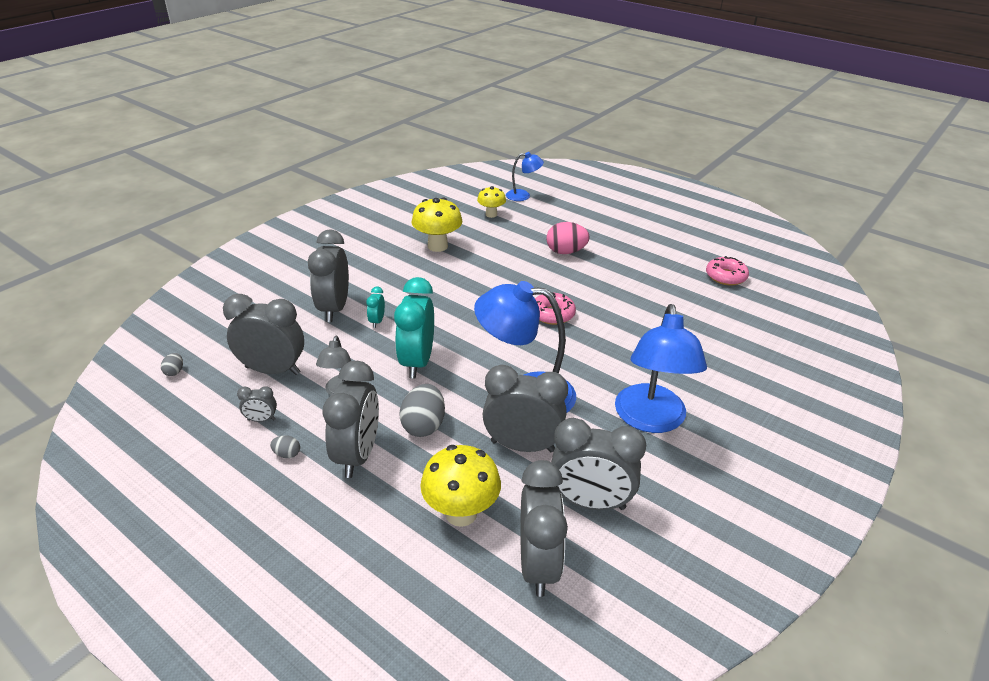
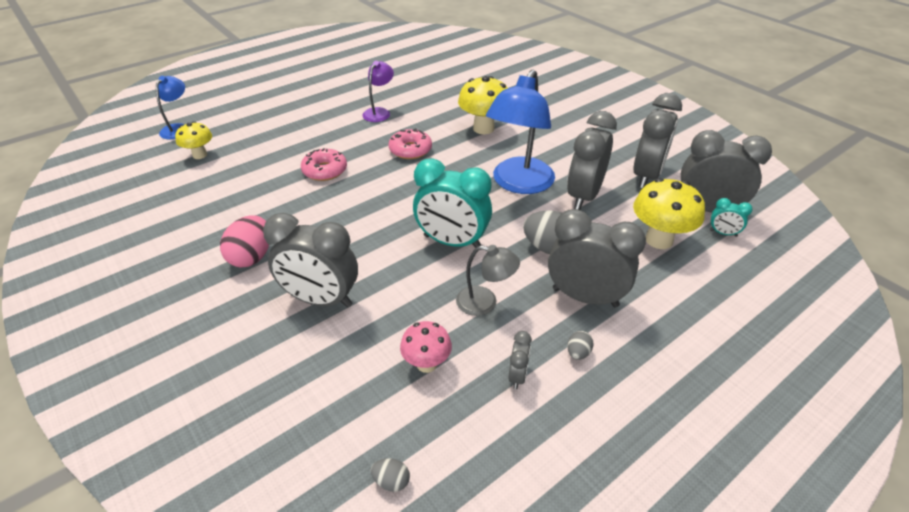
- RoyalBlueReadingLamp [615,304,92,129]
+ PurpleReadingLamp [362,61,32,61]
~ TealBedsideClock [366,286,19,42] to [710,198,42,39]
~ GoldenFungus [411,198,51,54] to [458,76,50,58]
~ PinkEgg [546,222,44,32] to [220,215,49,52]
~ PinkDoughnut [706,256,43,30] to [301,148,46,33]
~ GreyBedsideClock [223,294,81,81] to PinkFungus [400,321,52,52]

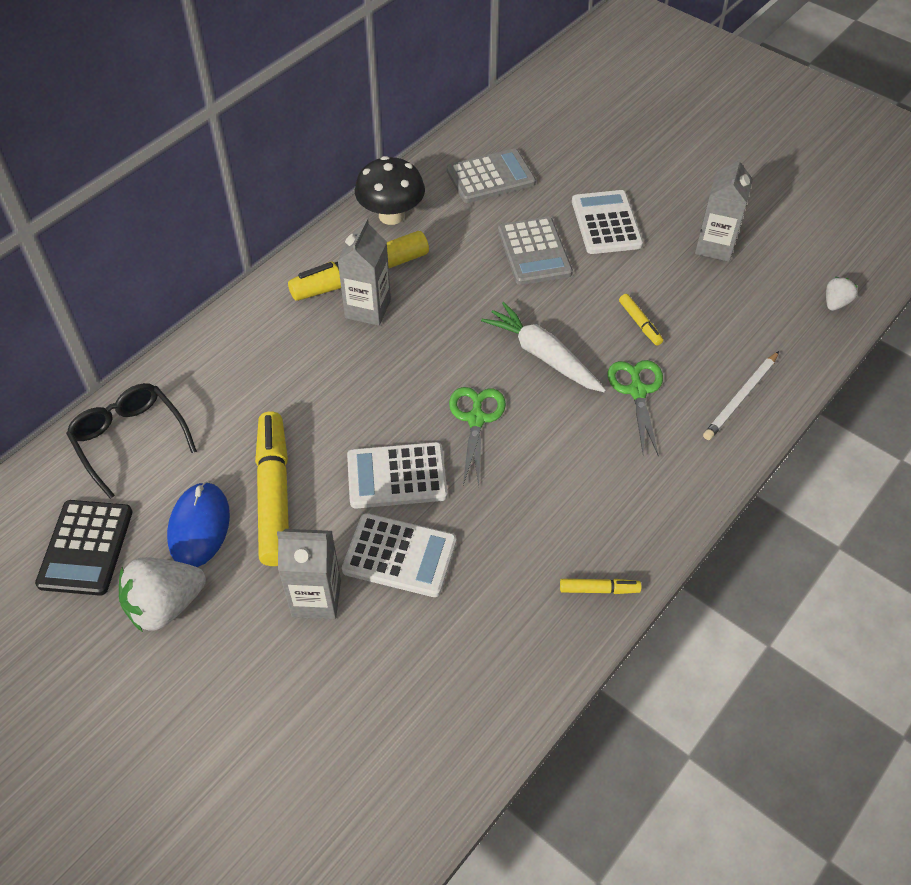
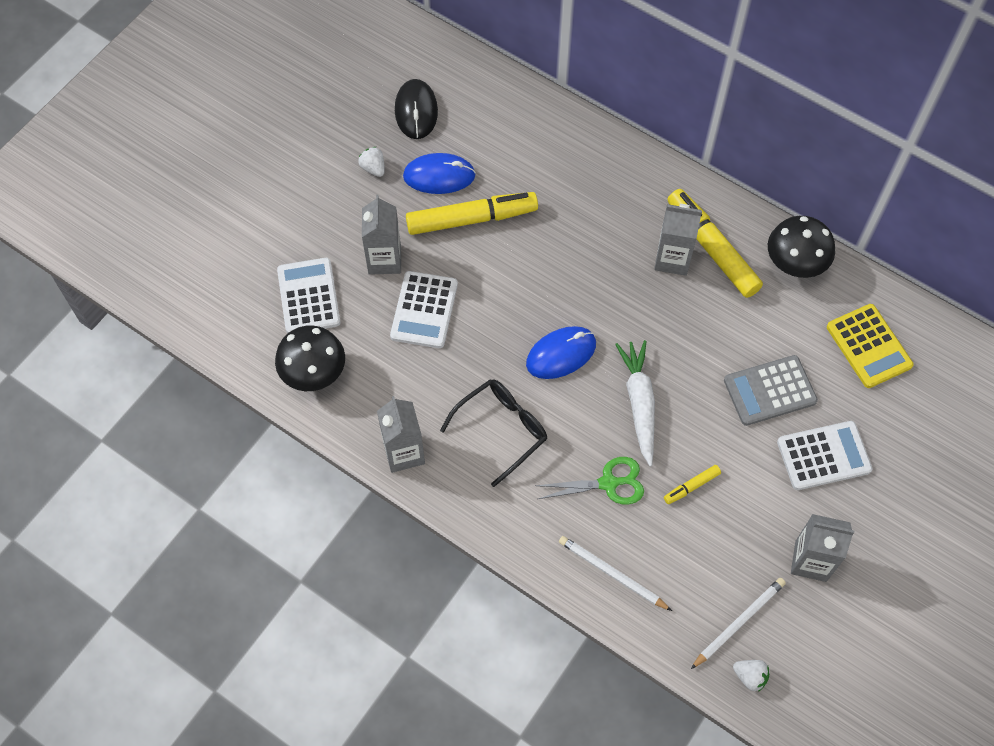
+ BlackFungus [275,325,70,66]
+ SnowWhiteWoodenPencil [691,578,95,91]
~ BlackSpectacles [66,383,131,116] to [440,379,107,108]
~ SnowWhitePocketCalculator [347,442,100,67] to [277,258,63,75]
~ BlackPocketCalculator [35,500,98,96] to BlackComputerMouse [395,79,43,60]
~ GreenScissors [449,387,57,98] to RoyalBlueComputerMouse [526,326,70,53]
~ GoldenMarker [560,579,81,15] to GreyCarton [377,396,48,77]
~ GreyPocketCalculator [447,148,89,55] to GoldenPocketCalculator [827,304,87,84]
~ SnowWhiteToyCarrot [481,302,125,91] = [615,340,40,126] 45 degrees counterclockwise
~ SnowWhiteStrawberry [119,557,87,75] = [358,147,27,30] x0.51

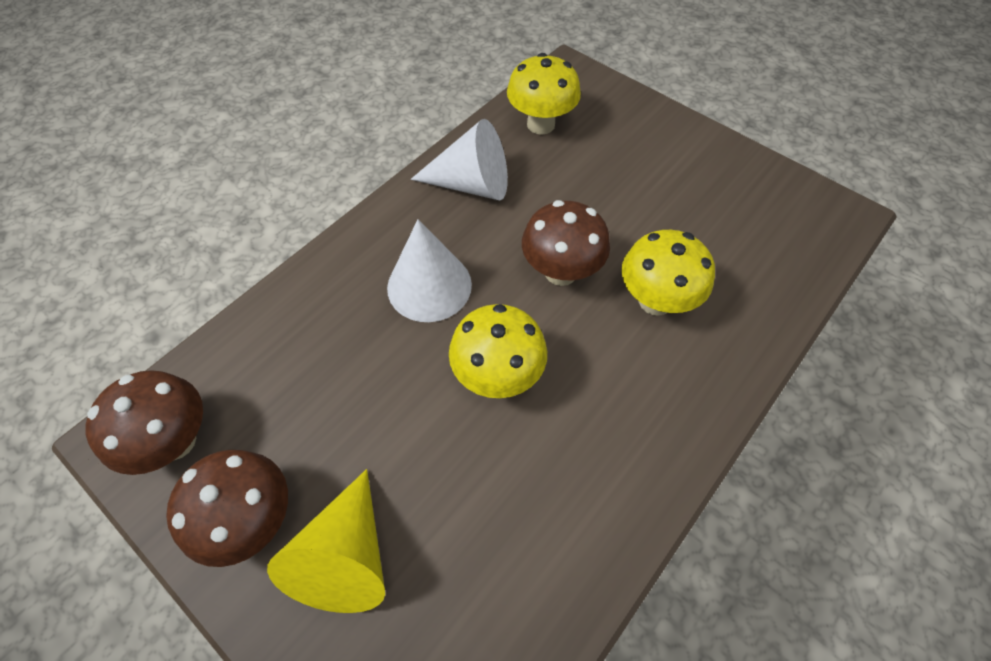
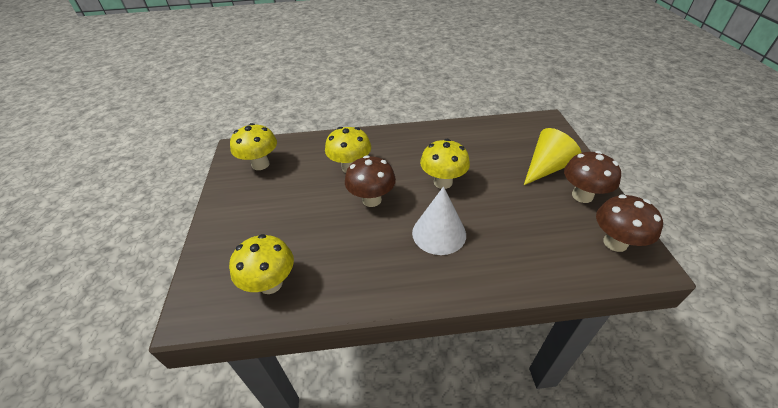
- SnowWhiteSolidCone [411,119,97,81]
+ GoldenFungus [230,123,47,47]

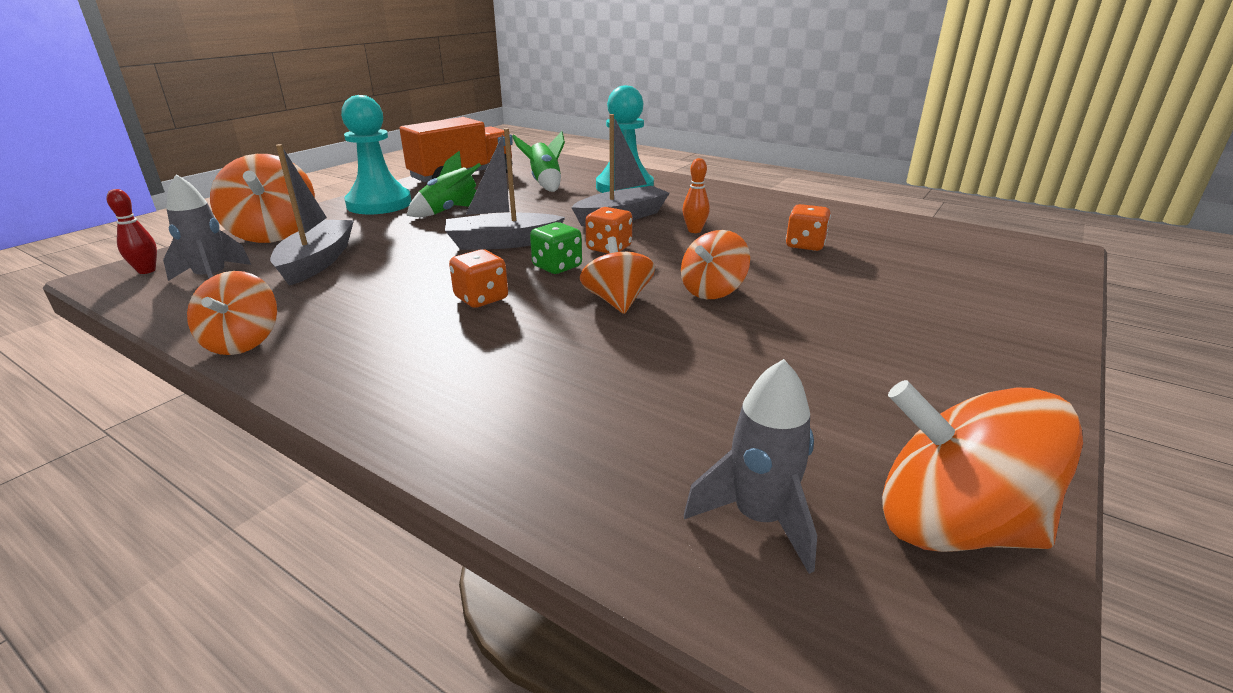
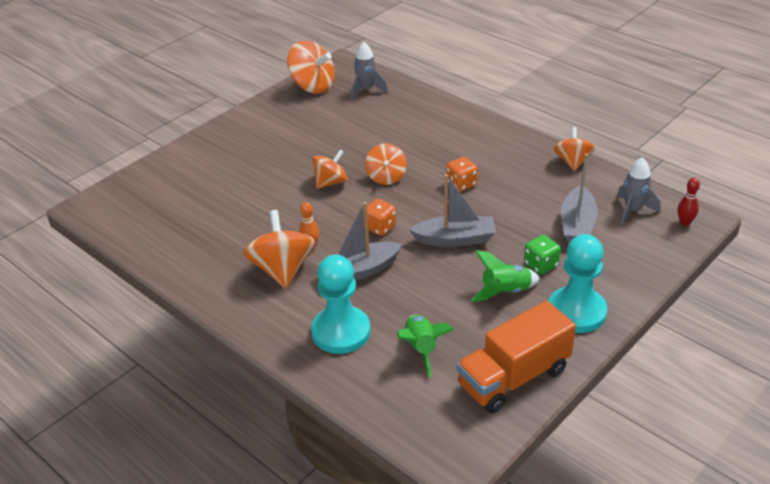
- OrangeDie [786,204,45,47]
~ OrangeToyTop [210,154,105,89] to [243,210,72,78]
~ GreenDie [530,222,52,52] to [524,235,37,40]

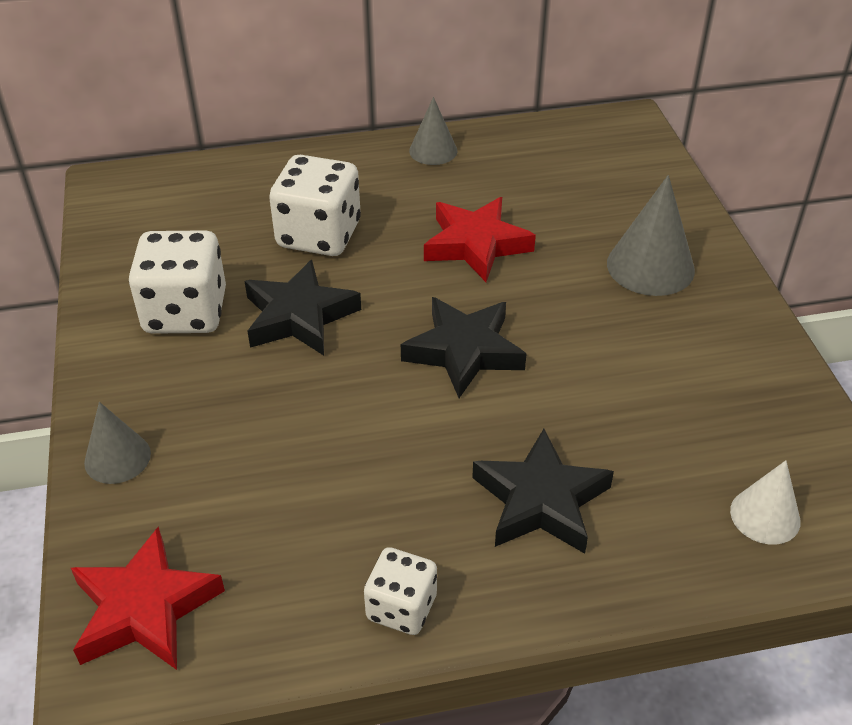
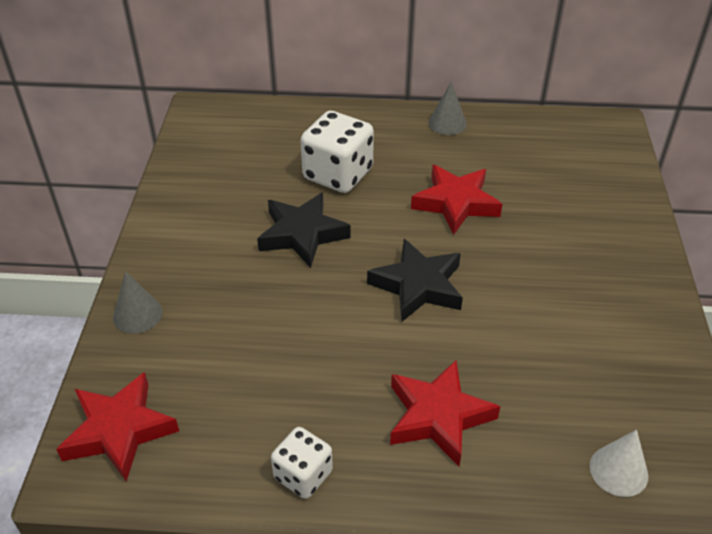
- SnowWhiteDie [129,230,97,104]
- GreySolidCone [607,175,88,121]
~ BlackFivePointedStar [472,429,142,125] to CrimsonFivePointedStar [390,360,111,106]

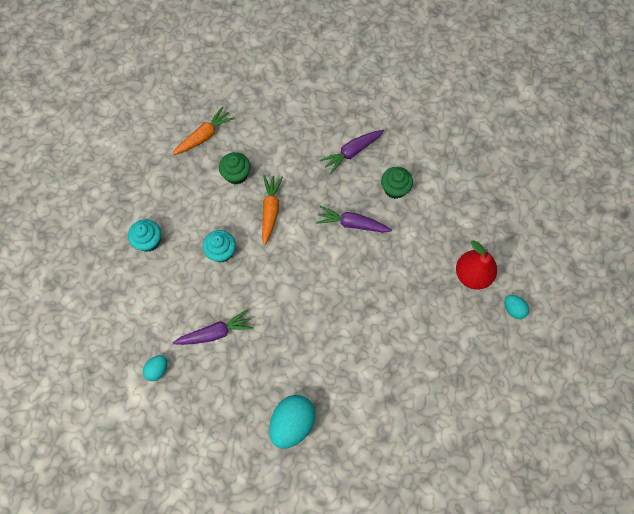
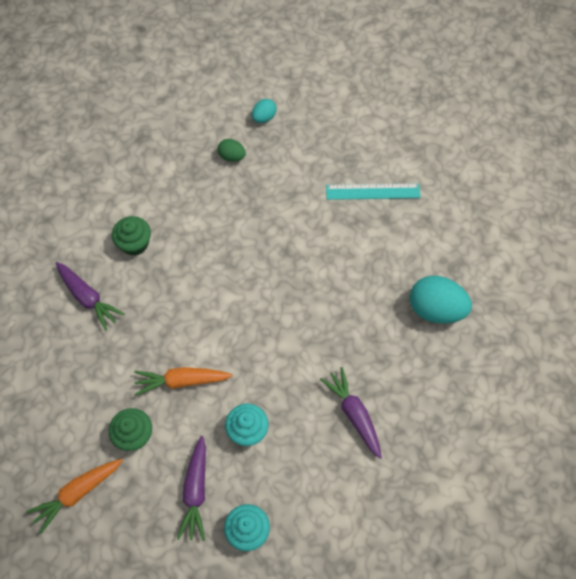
- TealEgg [143,355,24,26]
+ TealMeasuringStick [326,183,95,17]
~ PurpleToyCarrot [316,205,76,28] to [177,436,29,105]
~ CrimsonPearFruit [456,240,41,50] to GreenEgg [218,139,28,23]
~ OrangeToyCarrot [172,106,63,49] = [26,459,97,75] 75 degrees counterclockwise

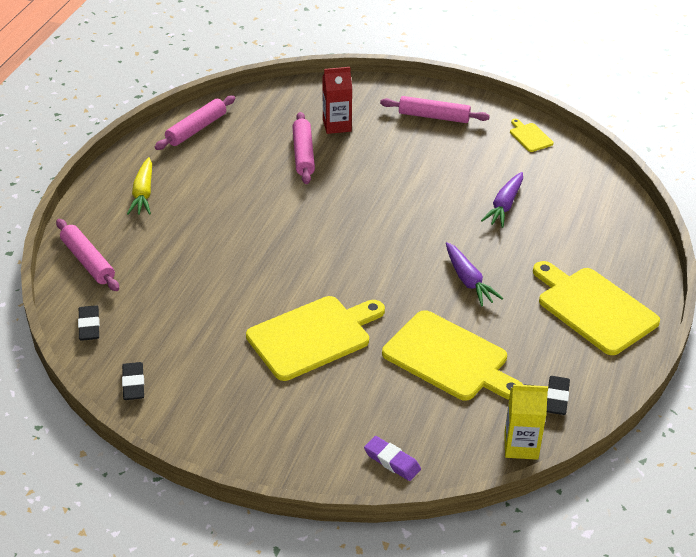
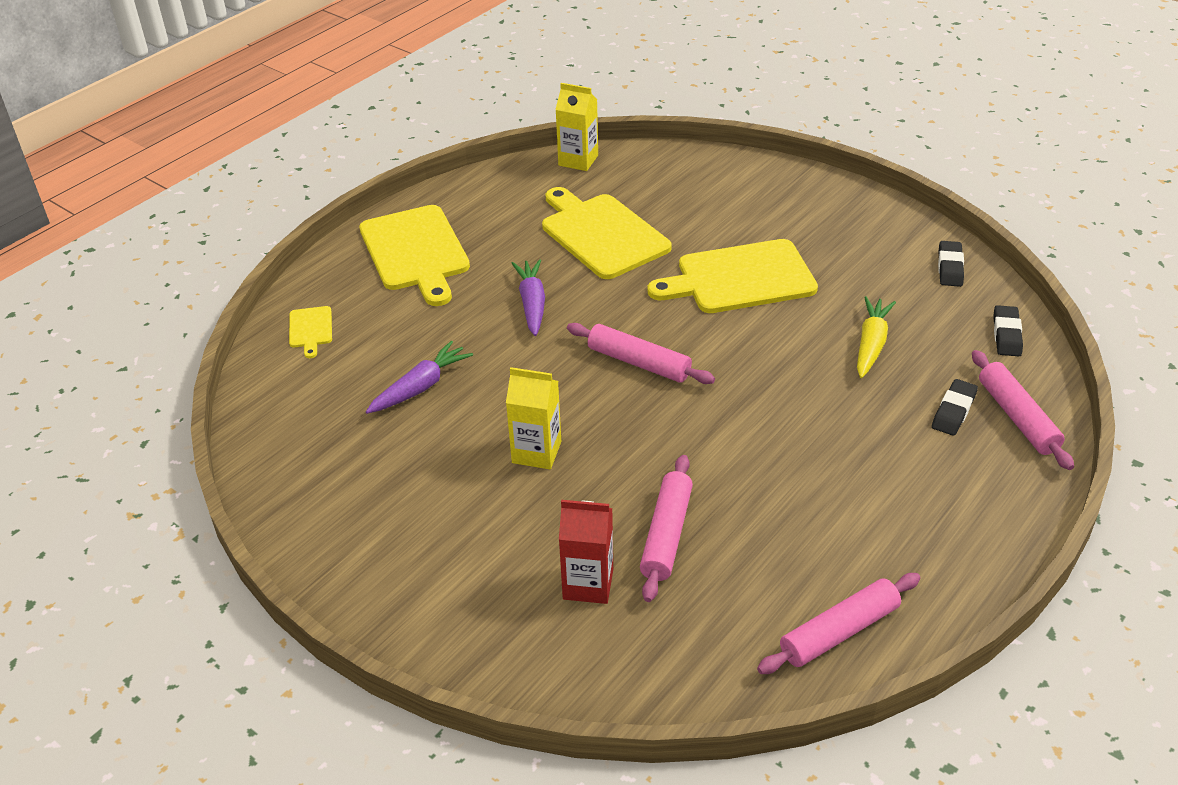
- PurpleGumEraser [364,436,57,45]
+ GoldenCarton [506,367,55,102]
~ GoldenToyCarrot [127,157,25,58] to [857,296,39,82]
~ PinkDoughRoller [380,96,110,27] to [567,323,148,61]
~ GoldenChoppingBoard [510,119,44,33] to [289,306,43,52]
~ BlackGumEraser [547,376,23,39] to [932,379,46,57]

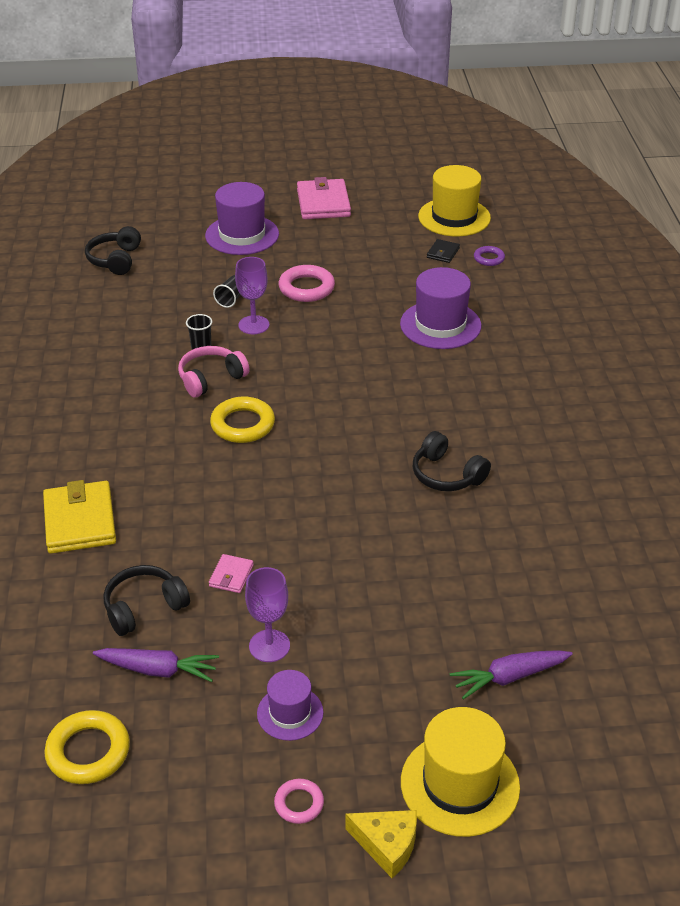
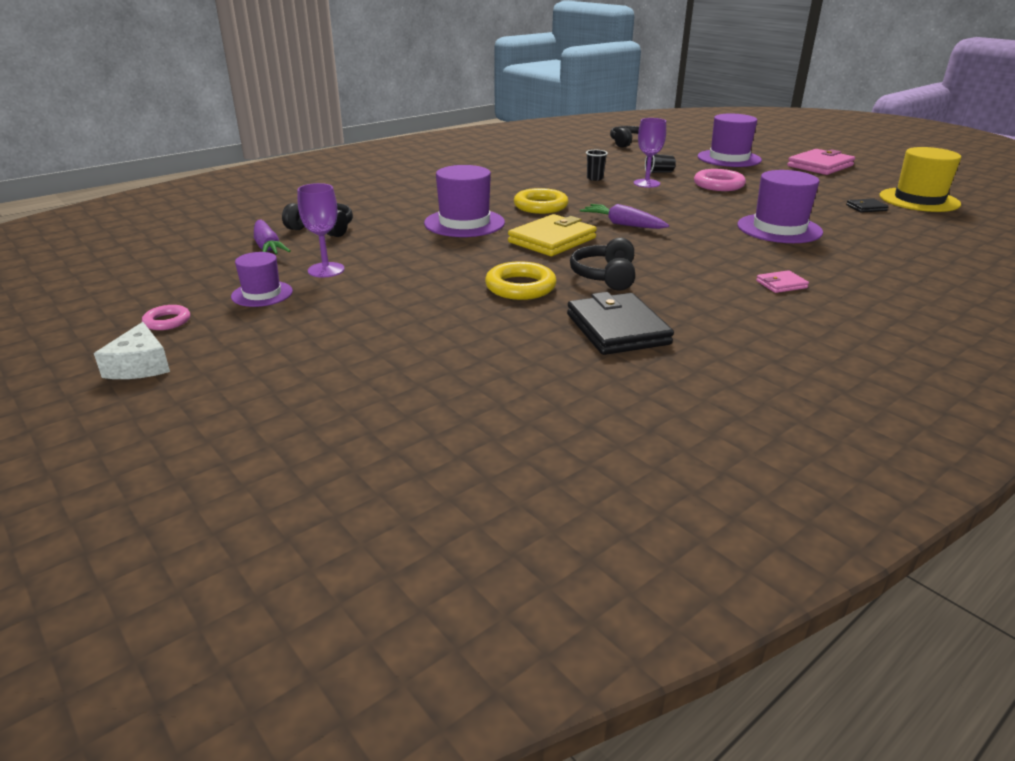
- PinkHeadset [178,346,72,51]
- GoldenTopHat [401,707,119,130]
- PurpleHoop [474,246,31,20]
+ PurpleTopHat [424,165,81,72]
+ BlackCardWallet [567,292,107,63]
~ GoldenCardWallet [43,480,73,74] to [508,214,89,42]
~ GoldenHoop [44,710,86,74] to [485,261,72,39]
~ PinkCardWallet [209,554,45,39] to [756,270,53,23]
~ PurpleToyCarrot [450,650,123,50] to [580,204,89,25]
~ GoldenPieceOfCheese [345,810,72,68] to SnowWhitePieceOfCheese [94,322,76,57]

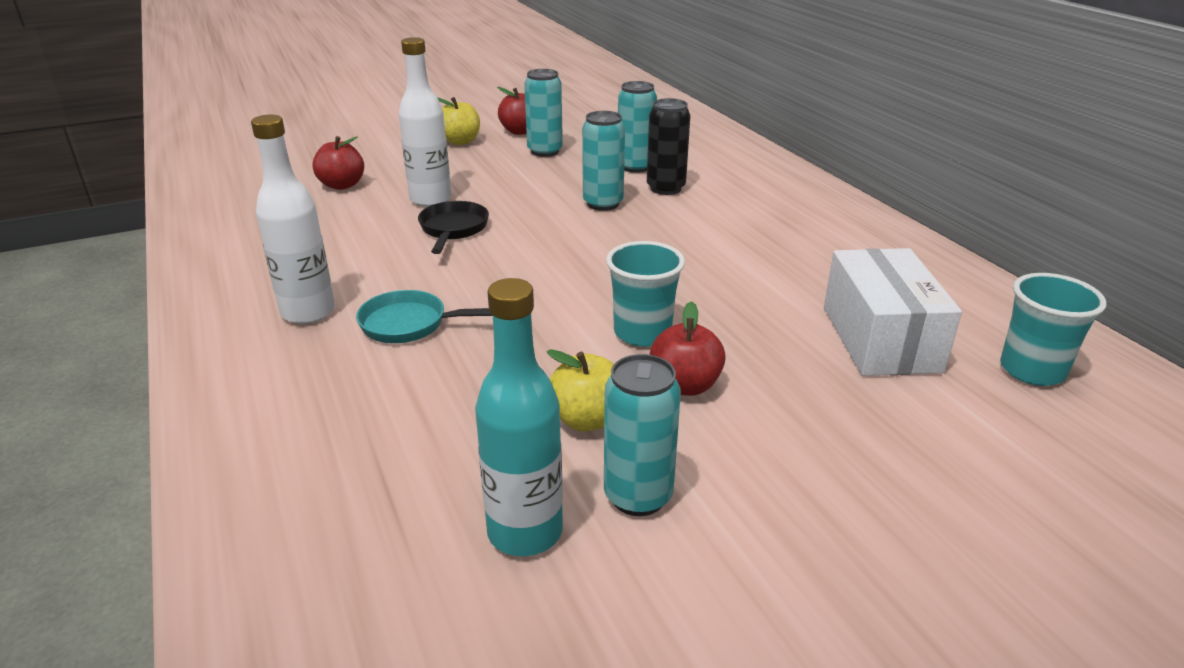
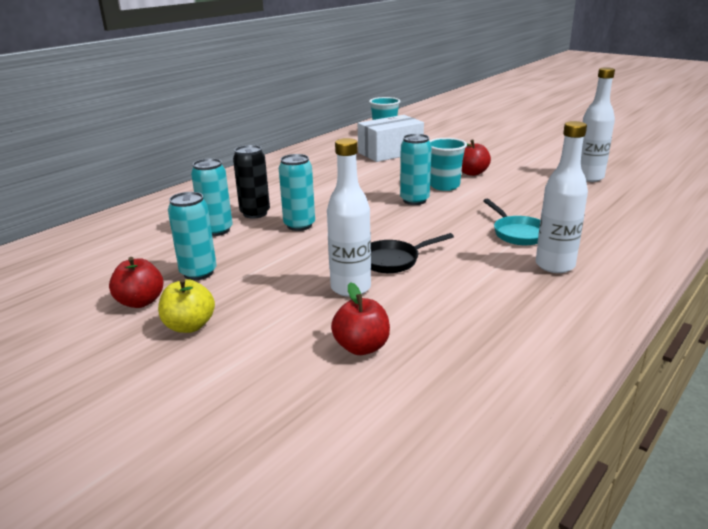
- GoldenAppleFruit [547,349,67,82]
~ TealTin [604,354,77,162] to [400,134,32,71]
~ TealBottle [475,278,88,278] to SnowWhiteBottle [581,67,34,115]

